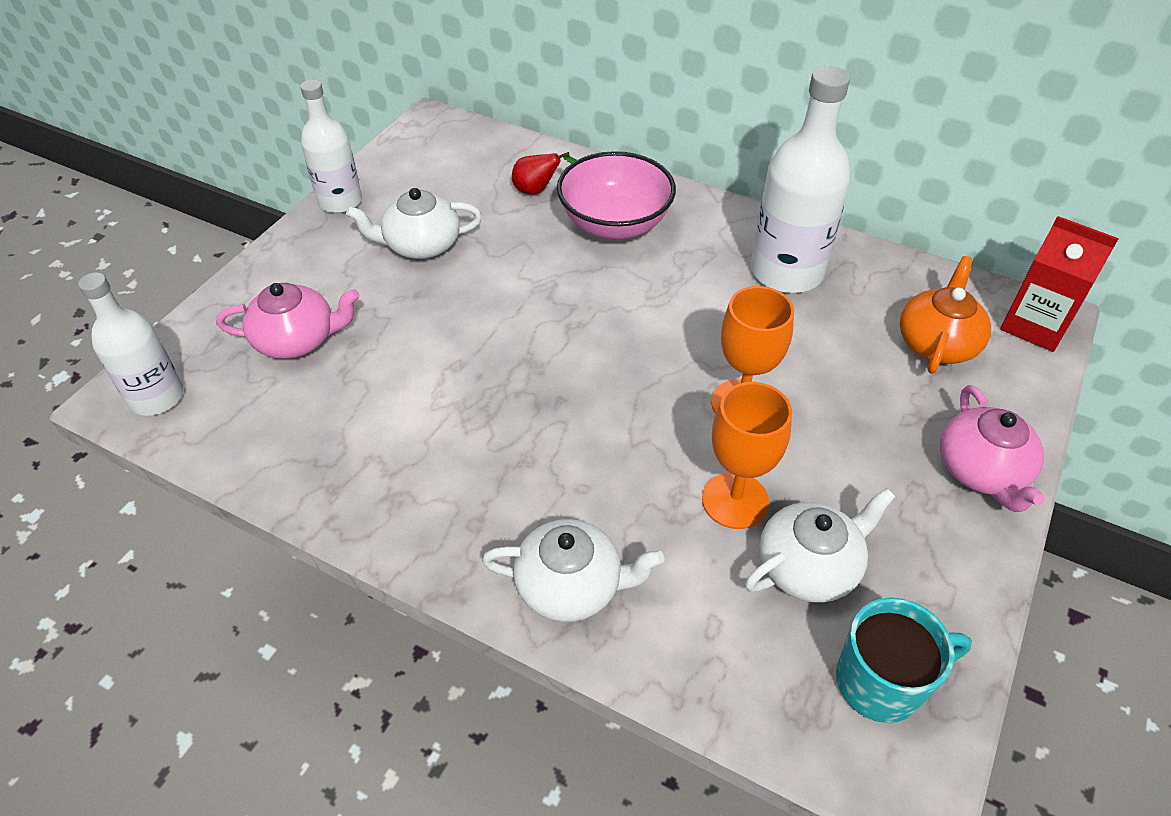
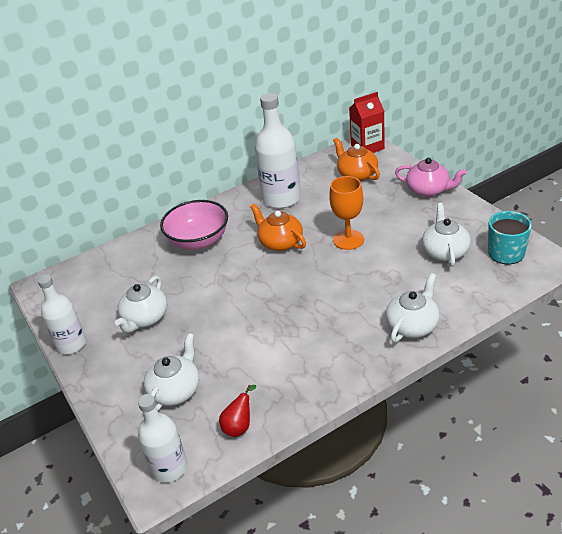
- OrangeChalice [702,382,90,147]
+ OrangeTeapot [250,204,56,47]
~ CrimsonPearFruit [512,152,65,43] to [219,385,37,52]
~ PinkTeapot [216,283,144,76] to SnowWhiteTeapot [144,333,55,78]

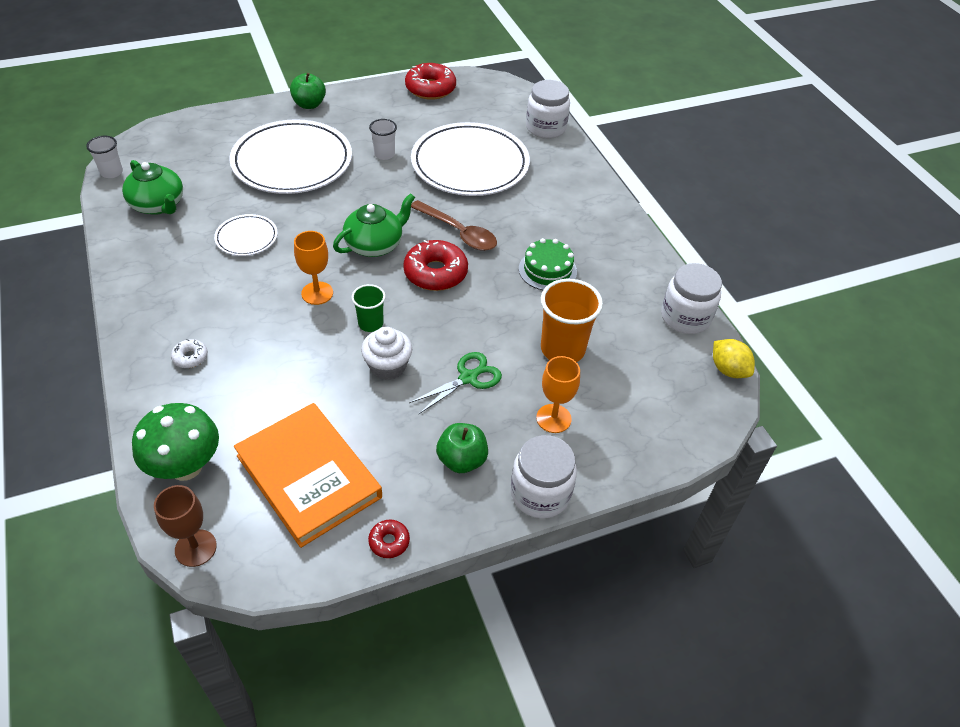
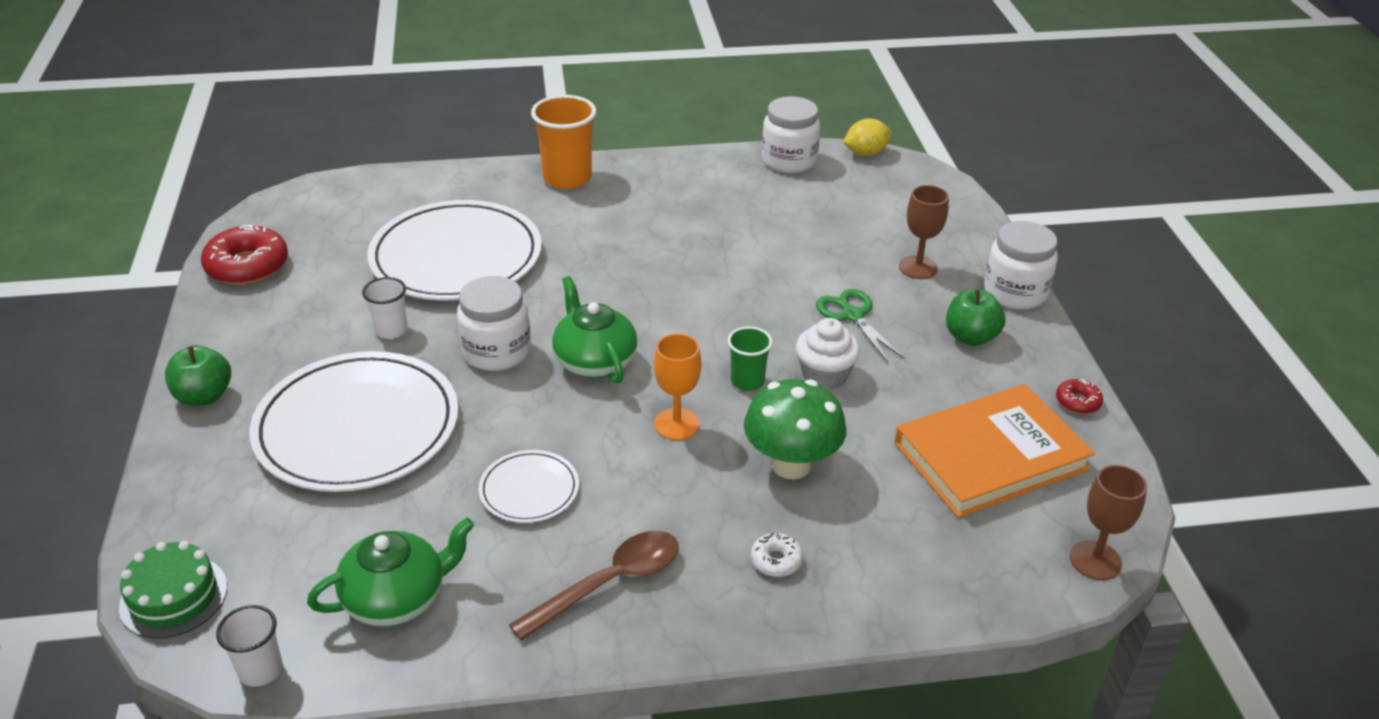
- CrimsonDoughnut [403,240,65,51]
~ GreenFungus [132,403,87,78] to [744,379,102,100]
~ DarkBrownSpoon [411,200,86,51] to [509,531,170,110]
~ GreenGateau [519,238,58,52] to [119,541,108,98]
~ SnowWhiteJar [526,80,44,59] to [457,276,74,95]
~ OrangeBeaker [541,279,62,83] to [531,95,66,94]
~ OrangeChalice [536,356,44,77] to DarkBrownChalice [899,185,50,94]

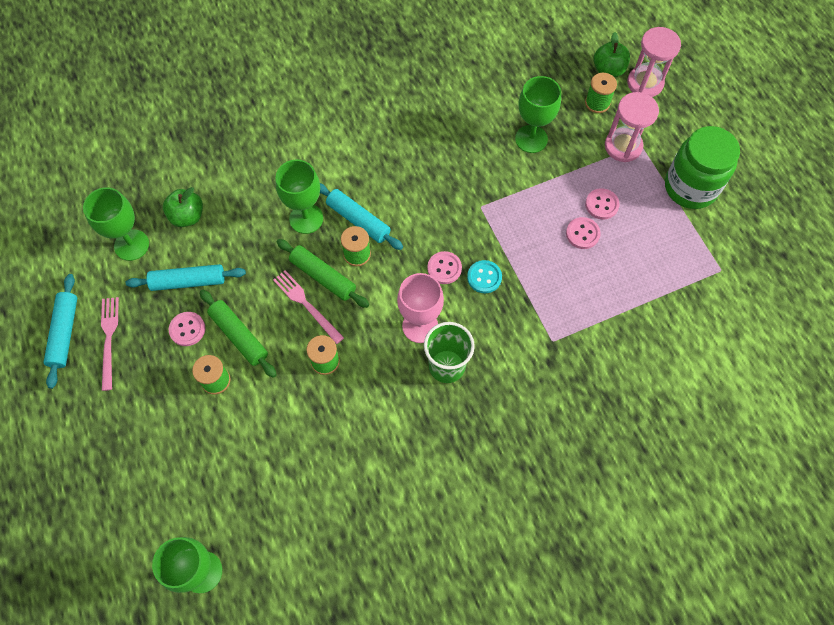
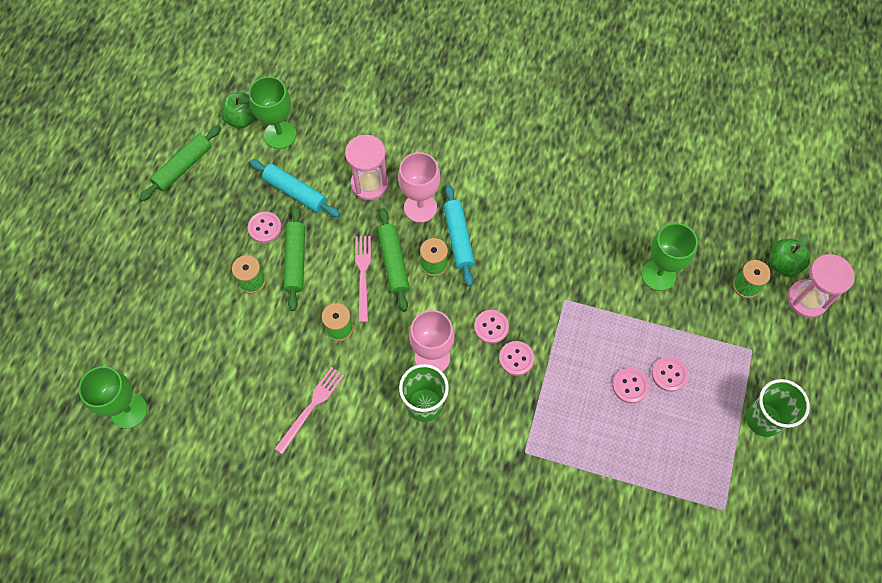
~ PinkFork [101,297,18,94] to [275,367,69,87]
~ GreenAppleFruit [163,187,40,40] to [220,93,36,35]
~ PinkSandTimer [605,92,54,70] to [345,135,44,66]
~ GreenJar [665,126,75,83] to GreenBeaker [746,379,64,58]
~ TealDoughRoller [44,274,33,115] to GreenDoughRoller [139,125,82,76]
~ GreenChalice [275,160,48,74] to PinkChalice [398,152,42,71]
~ TealButton [467,260,35,33] to PinkButton [499,341,35,35]

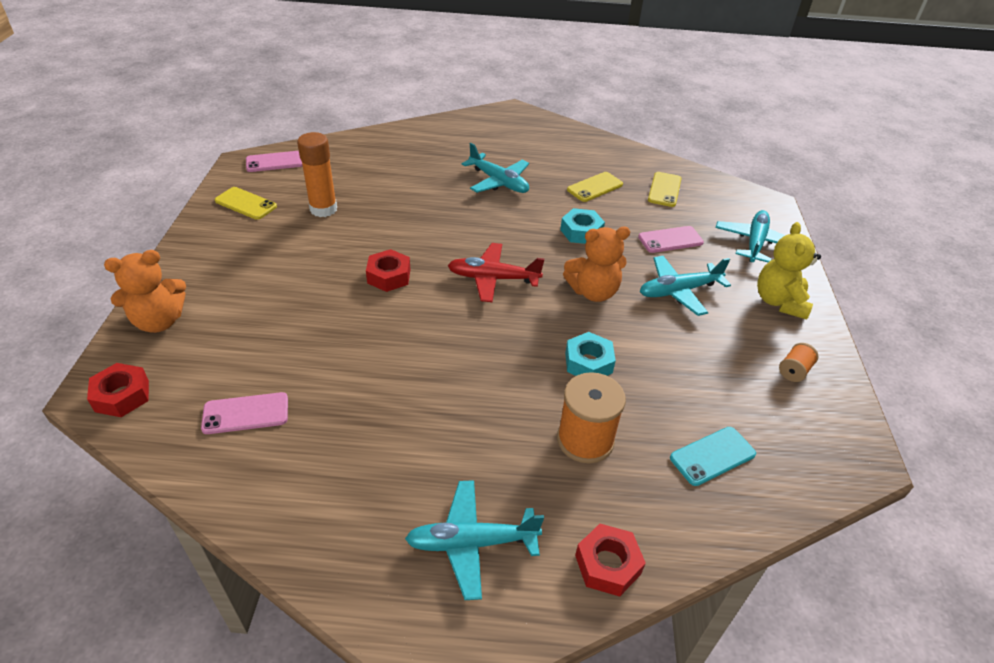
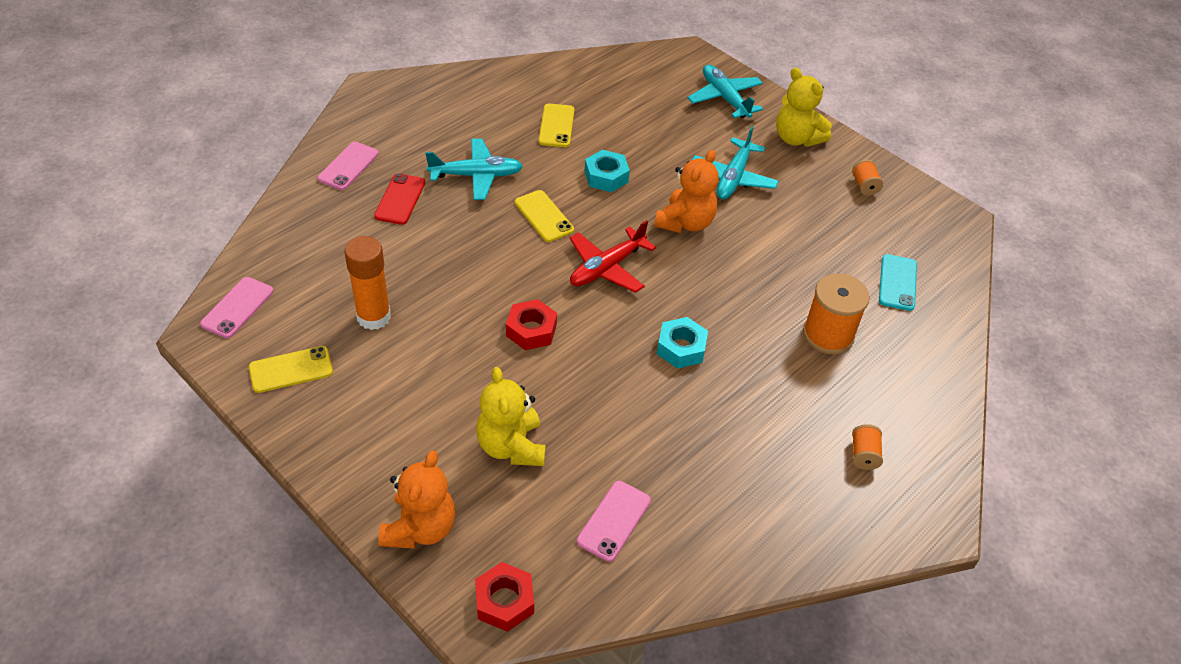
- CrimsonHexagonNut [575,524,71,73]
+ CrimsonSmartphone [374,173,51,52]
+ GoldenStuffedBear [476,367,70,99]
~ TealHexagonNut [565,332,51,44] to [657,317,51,52]
~ PinkSmartphone [638,226,66,27] to [318,142,61,48]
~ GoldenSmartphone [648,172,34,35] to [515,190,59,52]
~ TealToyPlane [405,480,139,120] to OrangeReelOfThread [852,424,31,46]

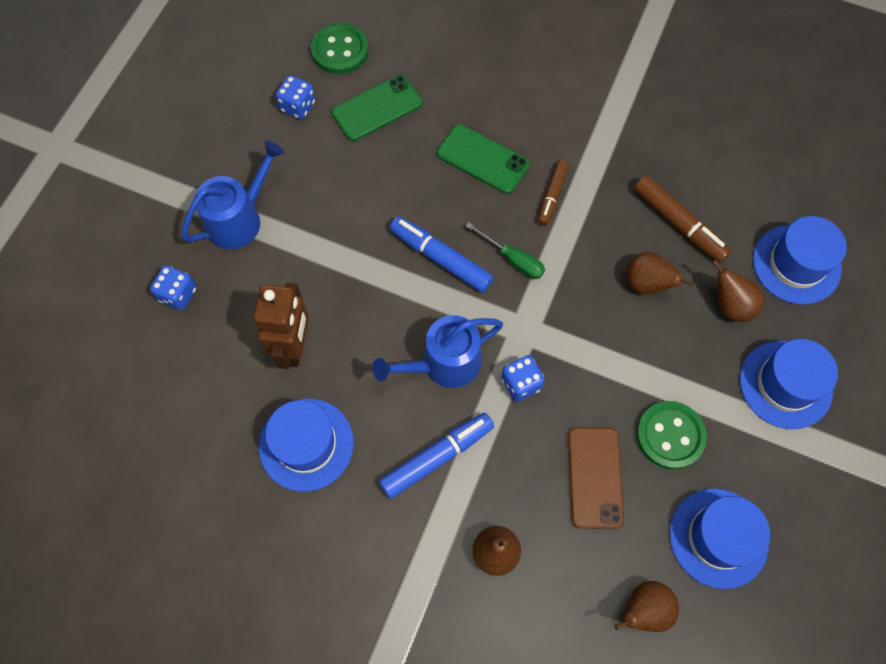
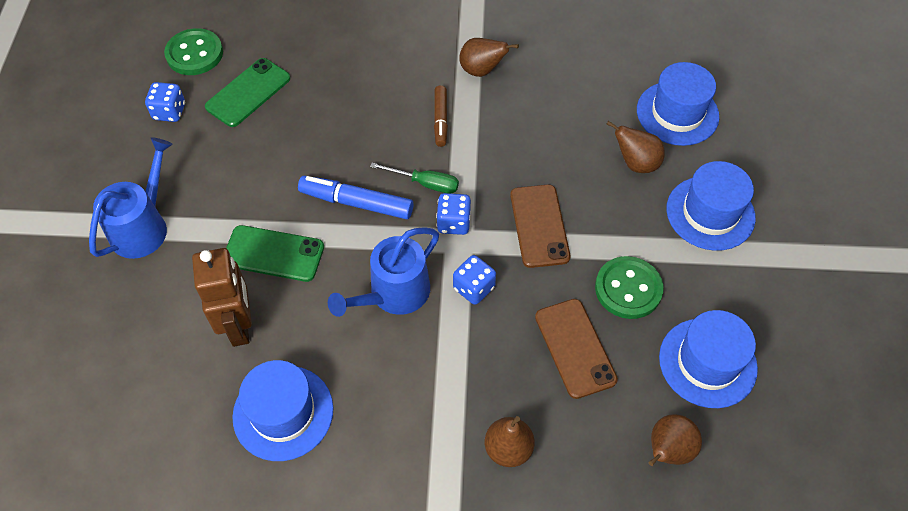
- RoyalBlueMarker [379,413,115,86]
- DarkBrownMarker [634,175,97,88]
+ DarkBrownSmartphone [510,184,60,84]
~ RoyalBlueDie [150,265,47,45] to [436,193,35,42]
~ GreenSmartphone [437,124,92,70] to [226,225,98,57]
~ DarkBrownPearFruit [626,251,69,43] to [459,38,60,39]

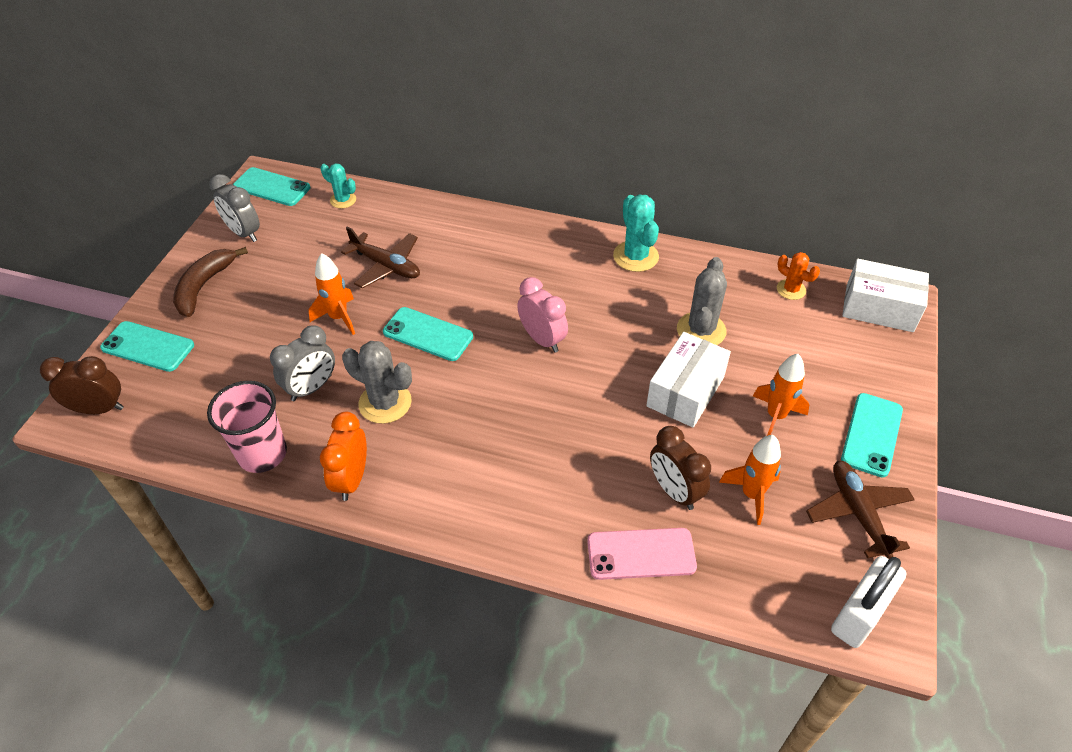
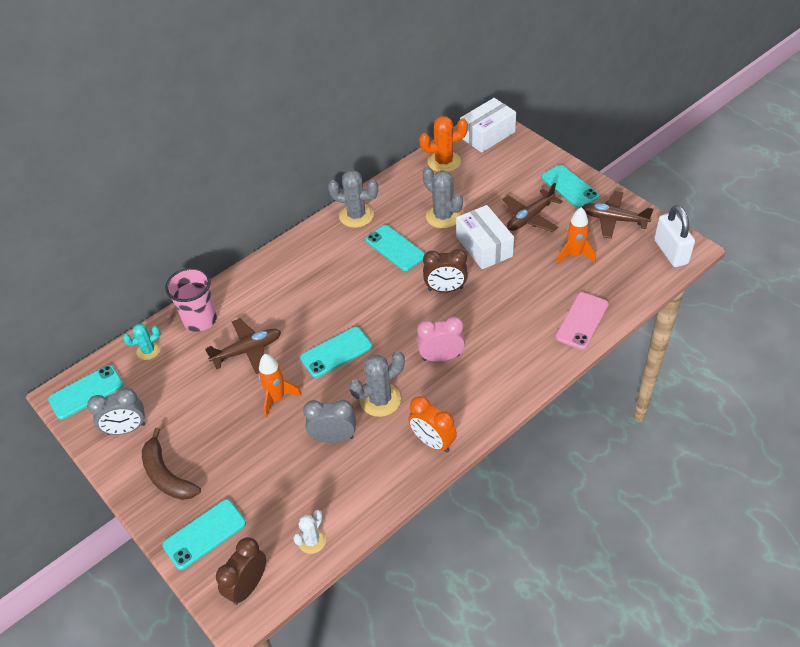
+ SnowWhiteSaguaroCactus [293,510,33,44]
+ TealSmartphone [365,225,60,46]
~ PinkBeaker [207,381,80,92] to [165,268,52,64]
~ PinkBedsideClock [517,277,51,76] to [417,317,48,45]
~ DarkBrownBedsideClock [650,426,61,84] to [423,249,45,43]
~ OrangeSpaceship [753,354,56,82] to DarkBrownToyPlane [502,183,61,49]
~ TealSaguaroCactus [613,194,46,78] to GreySaguaroCactus [328,170,50,58]
~ GreyBedsideClock [270,325,65,76] = [303,400,53,43] 75 degrees counterclockwise
~ OrangeSaguaroCactus [777,252,43,48] = [419,116,49,56] x1.62

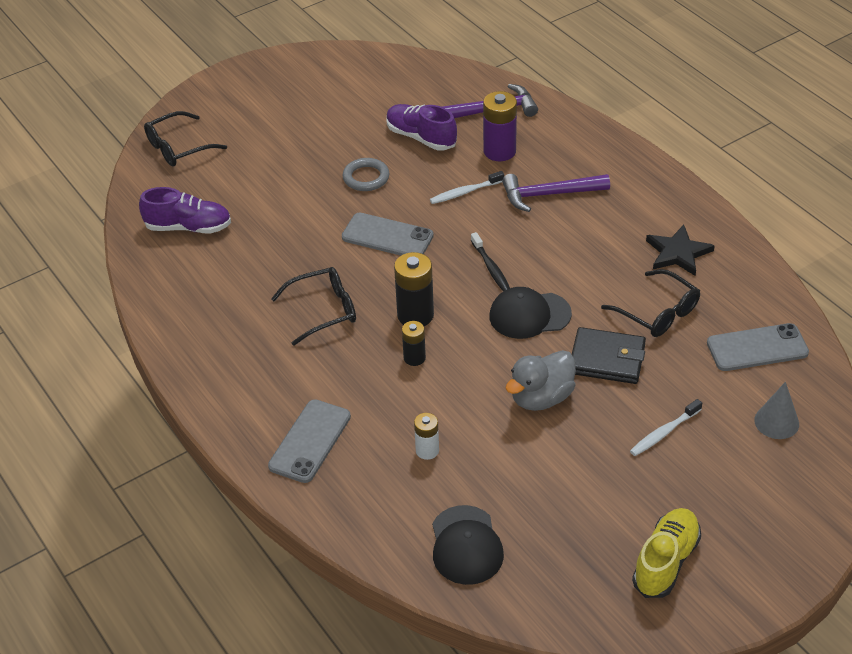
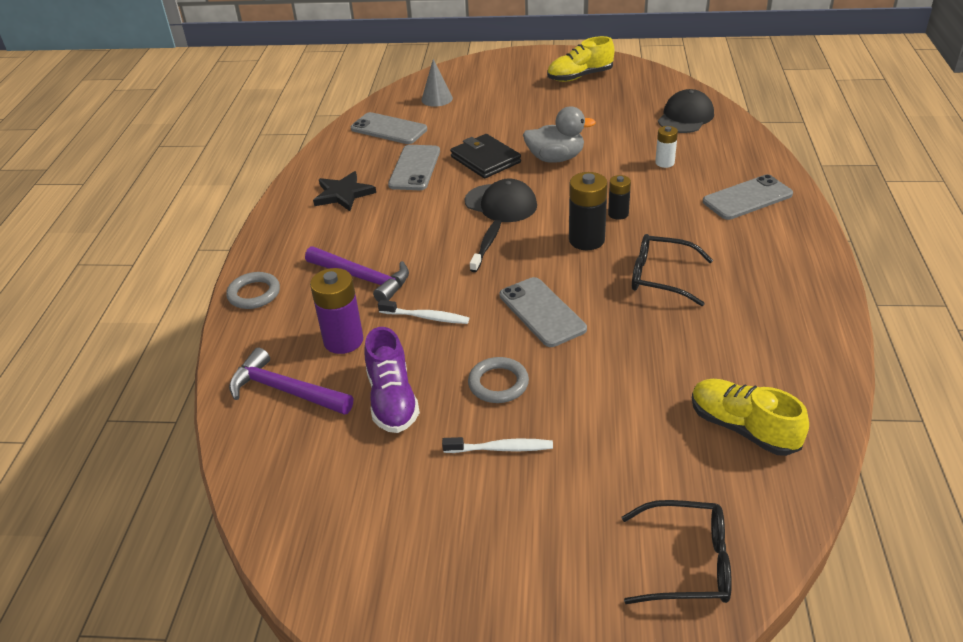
+ GreyHoop [226,272,54,37]
~ SnowWhiteDentalBrush [630,399,72,57] to [442,437,111,16]
~ BlackSpectacles [601,269,99,68] to GreySmartphone [388,145,52,45]
~ PurpleSneaker [139,187,92,46] to GoldenSneaker [692,379,117,77]

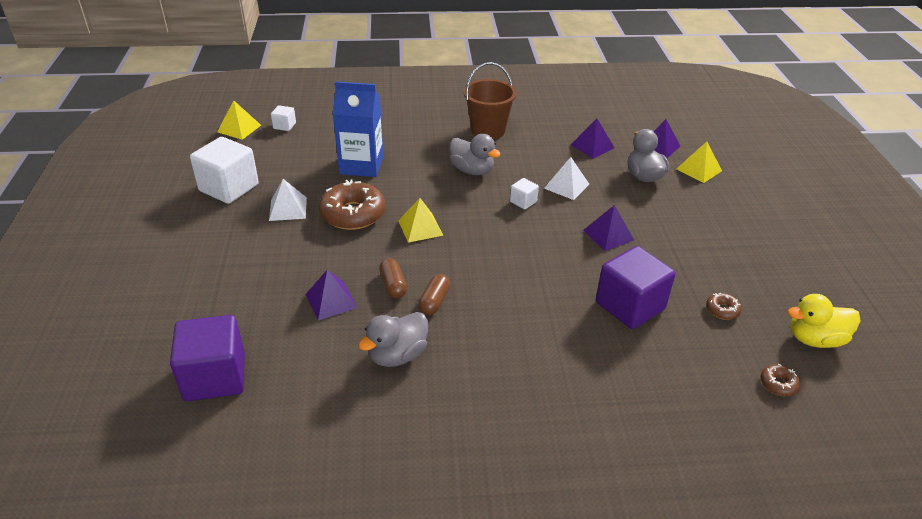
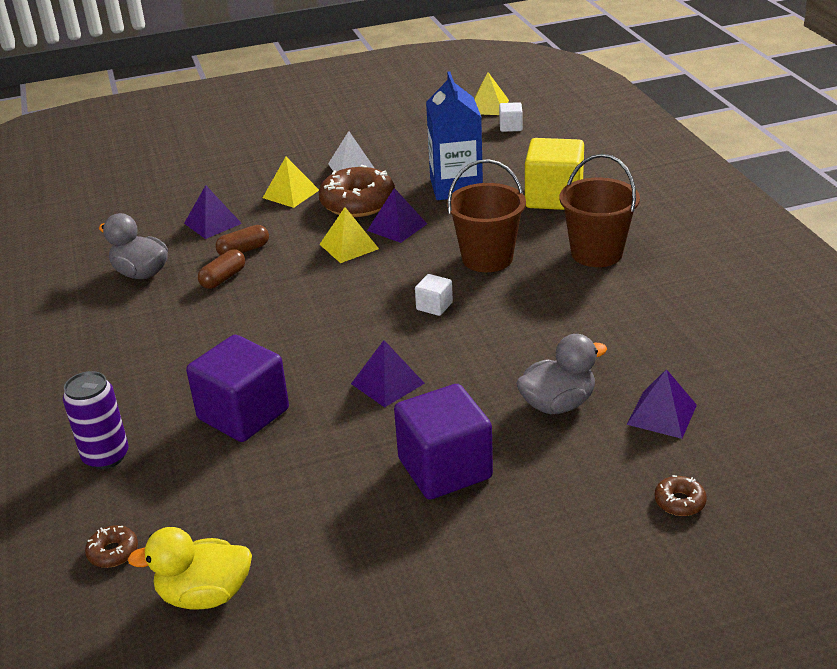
- SnowWhiteSolidCube [190,137,69,67]
- SnowWhitePyramidShape [544,157,45,43]
+ PurpleTin [63,371,66,98]
+ GoldenSolidCube [525,138,59,72]
~ PurpleSolidCube [170,315,75,86] to [394,384,99,116]
~ PurplePyramidShape [571,119,43,40] to [367,188,60,55]
~ GoldenPyramidShape [677,141,45,42] to [263,157,56,51]
~ DarkBrownDoughnut [706,293,36,27] to [654,475,53,41]
~ GreyToyDuck [450,134,51,41] to DarkBrownSandBucket [447,159,79,113]
~ DarkBrownCapsule [418,274,32,41] = [198,249,47,40] 60 degrees counterclockwise
~ GoldenToyDuck [788,294,73,54] = [127,527,125,83] 75 degrees counterclockwise

